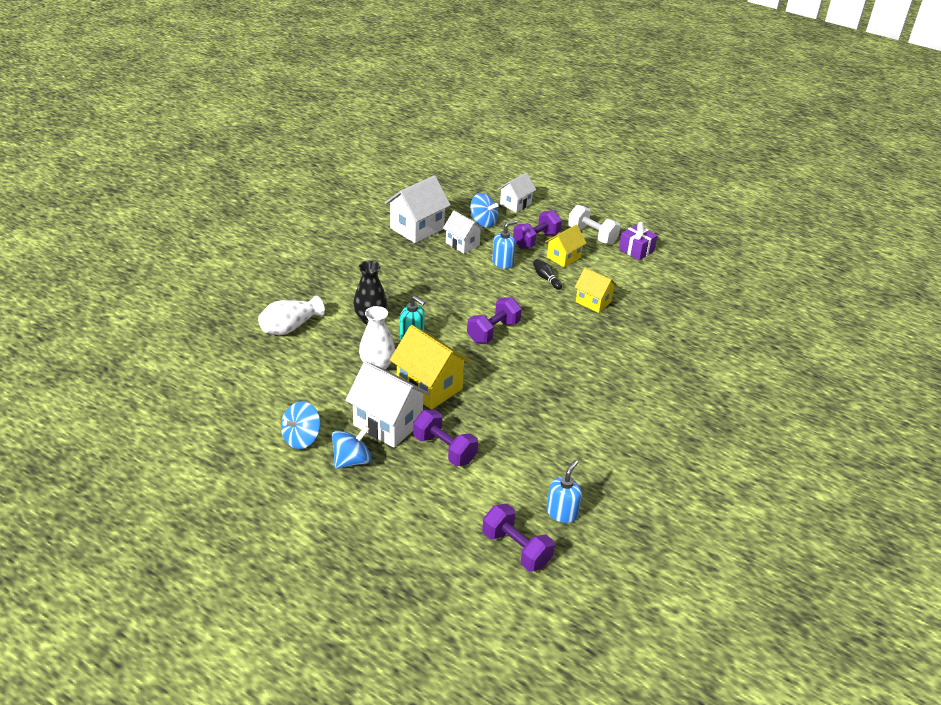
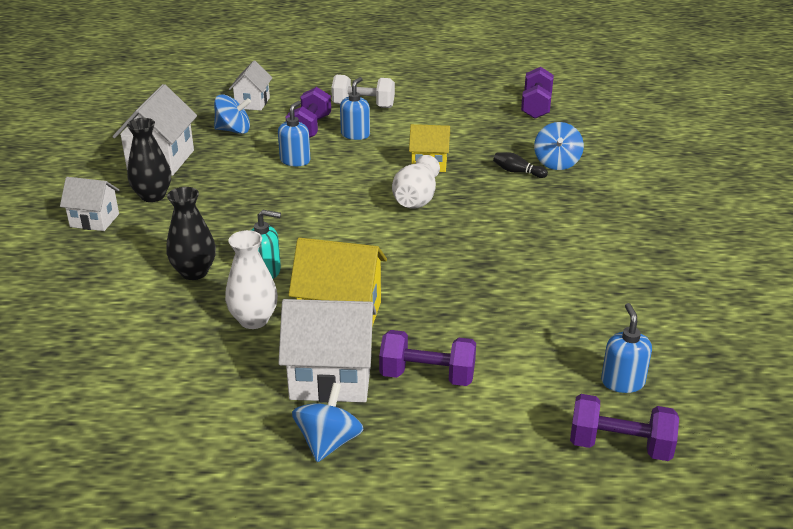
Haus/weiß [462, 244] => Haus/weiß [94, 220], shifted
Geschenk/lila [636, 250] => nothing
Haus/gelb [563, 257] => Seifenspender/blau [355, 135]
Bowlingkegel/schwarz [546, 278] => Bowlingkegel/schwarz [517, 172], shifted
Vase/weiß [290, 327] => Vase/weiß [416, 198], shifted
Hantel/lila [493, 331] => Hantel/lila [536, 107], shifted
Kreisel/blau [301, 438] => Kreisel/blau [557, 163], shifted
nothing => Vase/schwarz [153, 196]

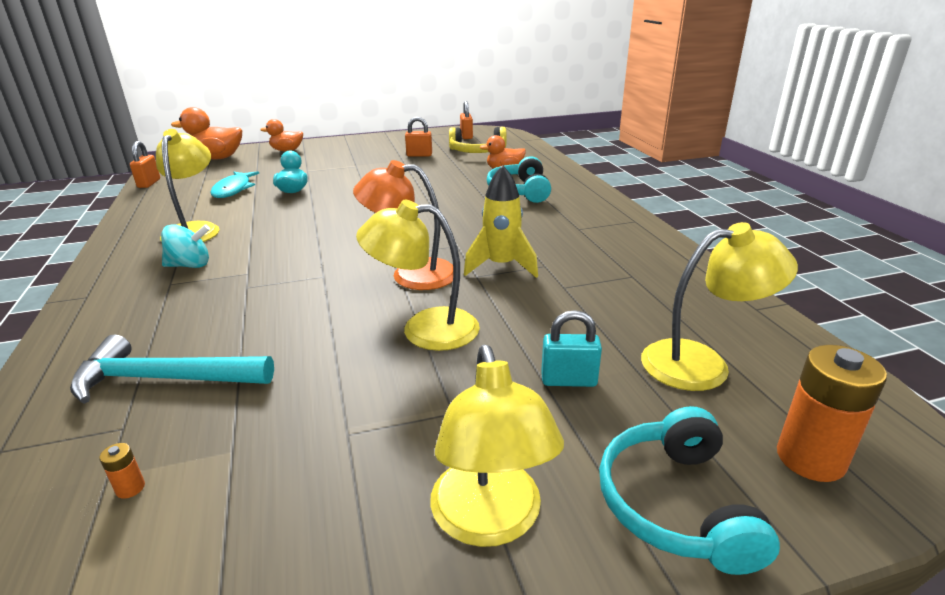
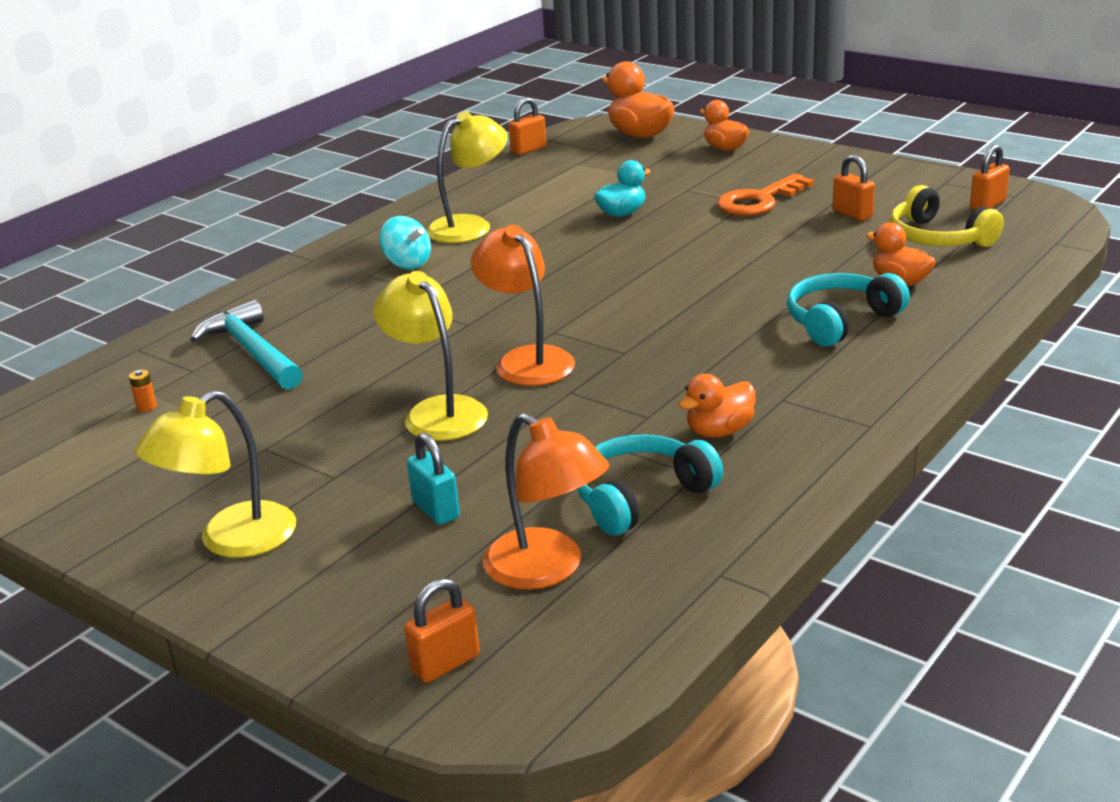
Rakete/gelb [501, 266] => nothing
Fisch/türkis [233, 189] => nothing
Lampe/gelb [702, 363] => Lampe/orange [547, 569]
Batterie/orange [810, 458] => Vorhängeschloss/orange [445, 663]
Kopfhörer/türkis [675, 504] => Kopfhörer/türkis [641, 497], shifted
nothing => Schlüssel/orange [759, 201]
nothing => Ente/orange [719, 431]

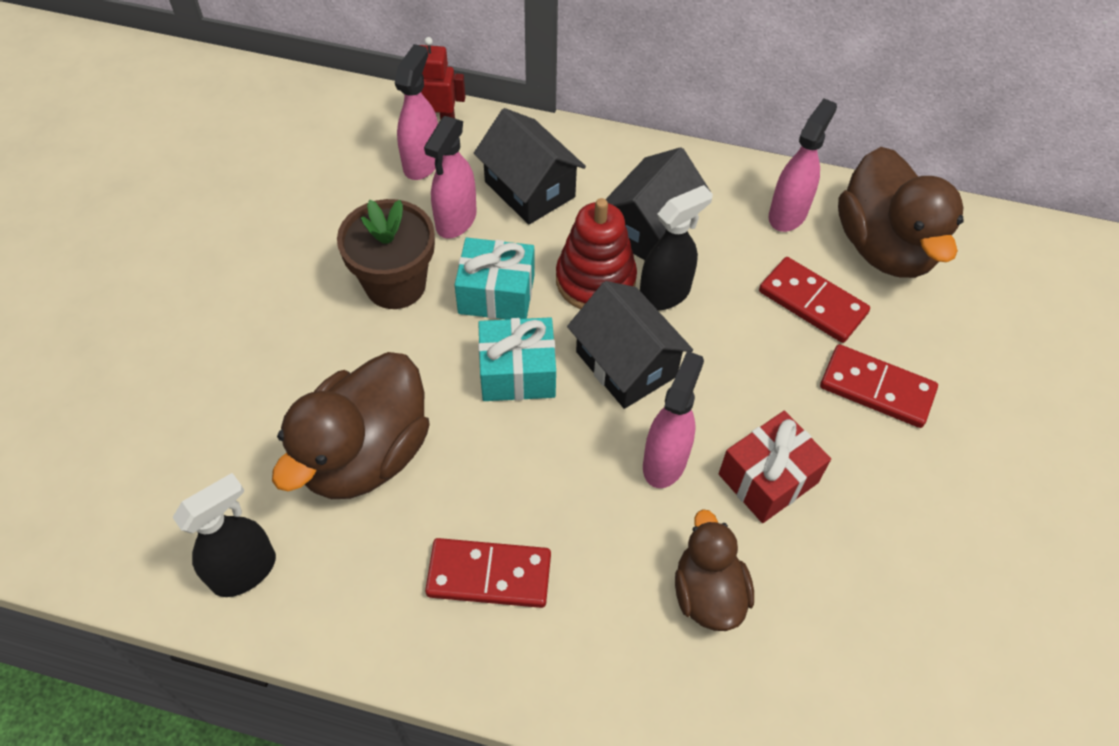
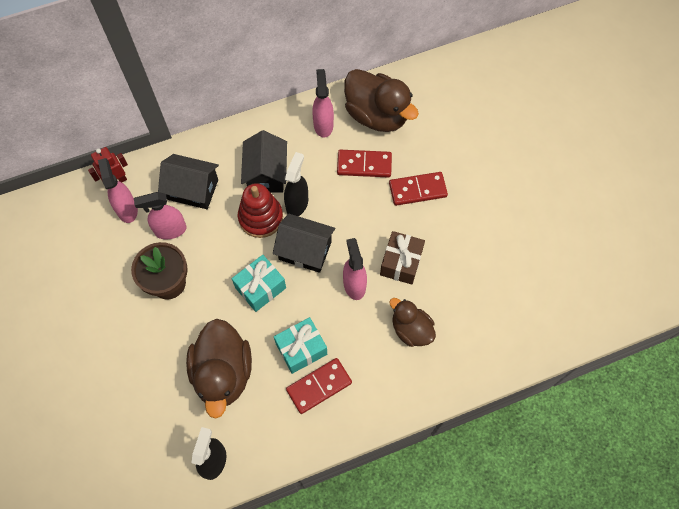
Sprühflasche/rosa [456, 220] => Sprühflasche/rosa [170, 230], 90 degrees clockwise
Geschenk/türkis [496, 294] => Geschenk/türkis [301, 349], shifted
Geschenk/rot [768, 478] => Geschenk/braun [401, 262]

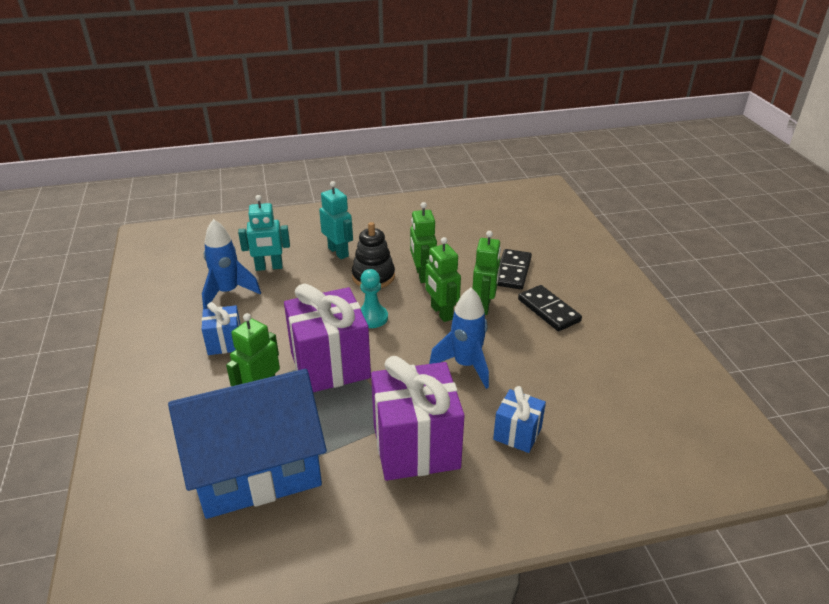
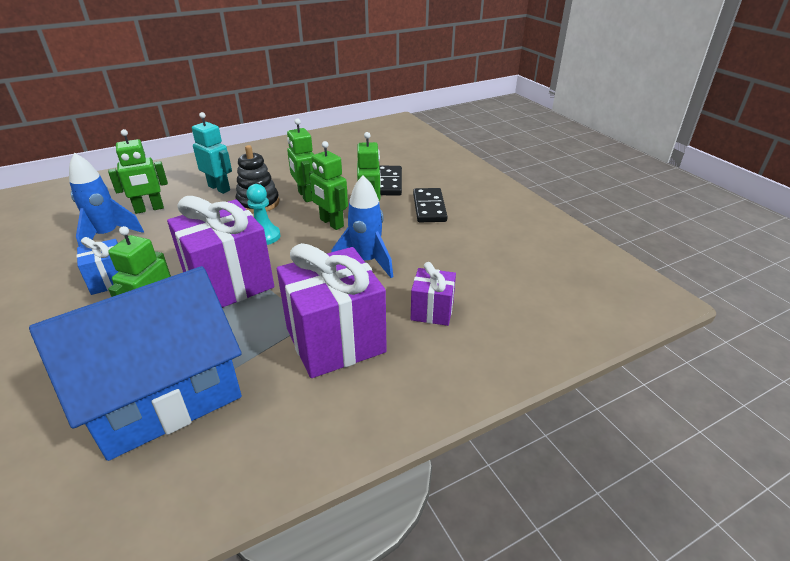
Roboter/türkis [269, 267] => Roboter/grün [149, 209]
Dominostein/schwarz [549, 310] => Dominostein/schwarz [429, 207], 45 degrees clockwise
Geschenk/blau [517, 434] => Geschenk/lila [432, 311]

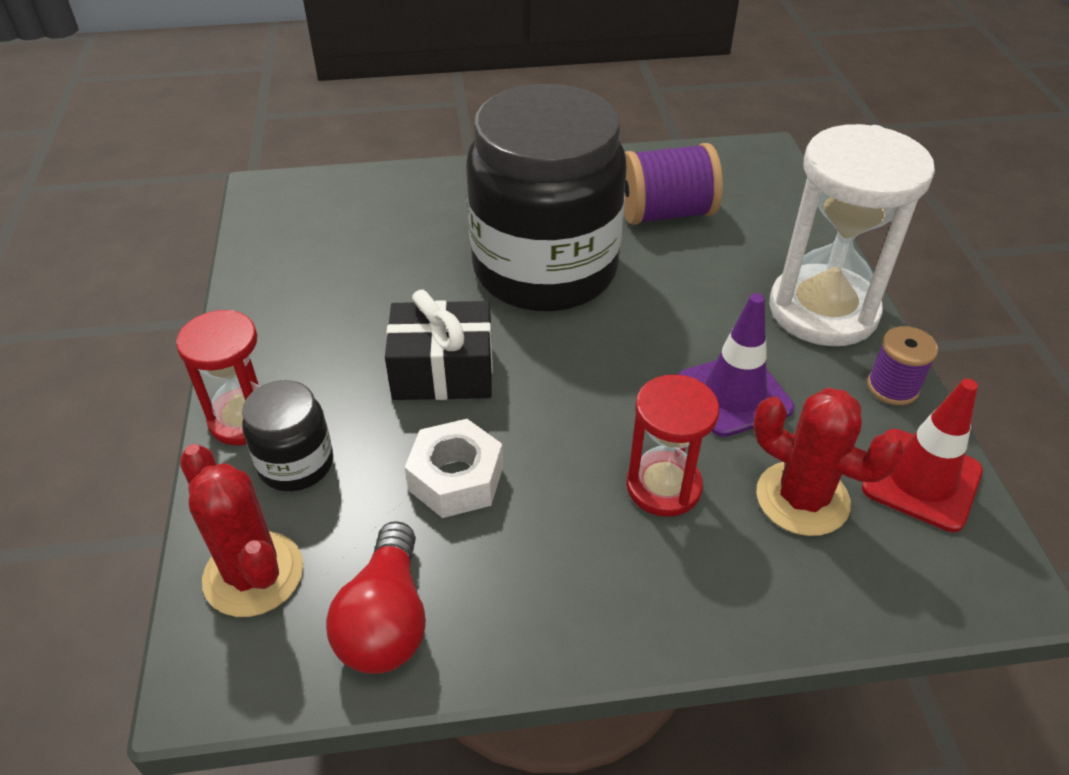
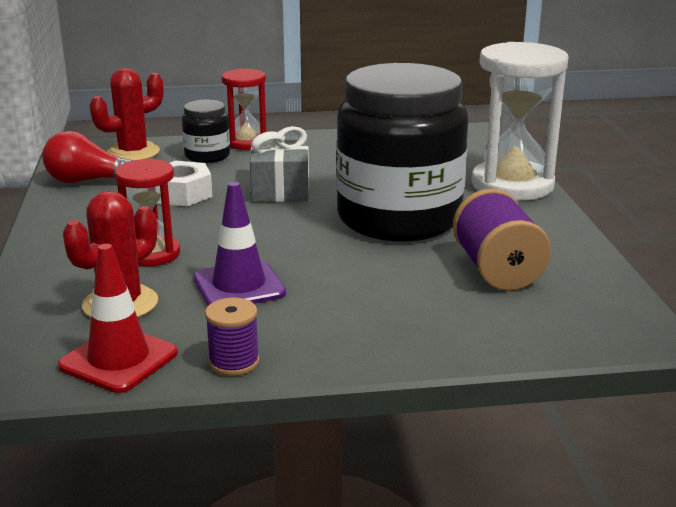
Sanduhr/weiß [823, 310] => Sanduhr/weiß [512, 185], shifted
Geschenk/schwarz [443, 371] => Geschenk/grau [280, 188]

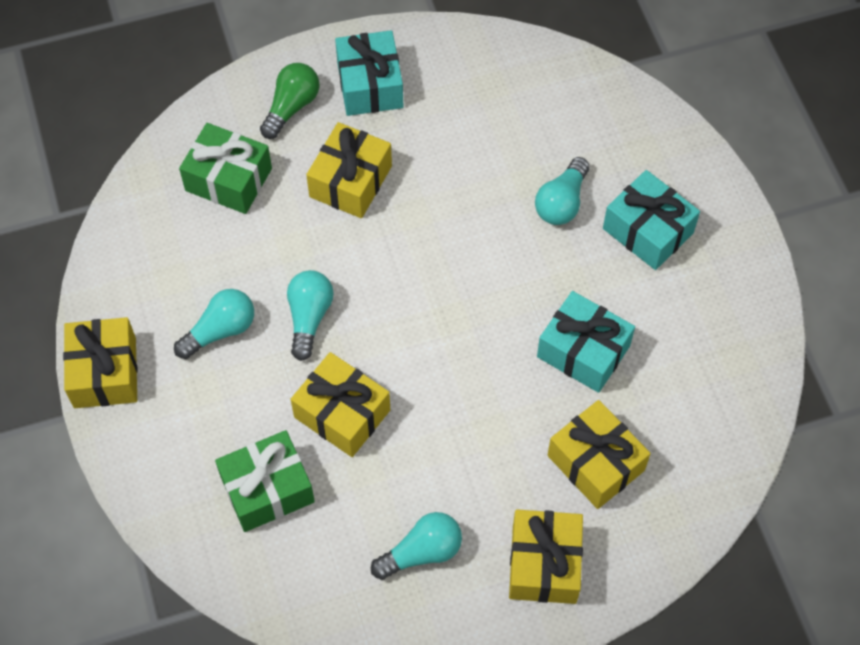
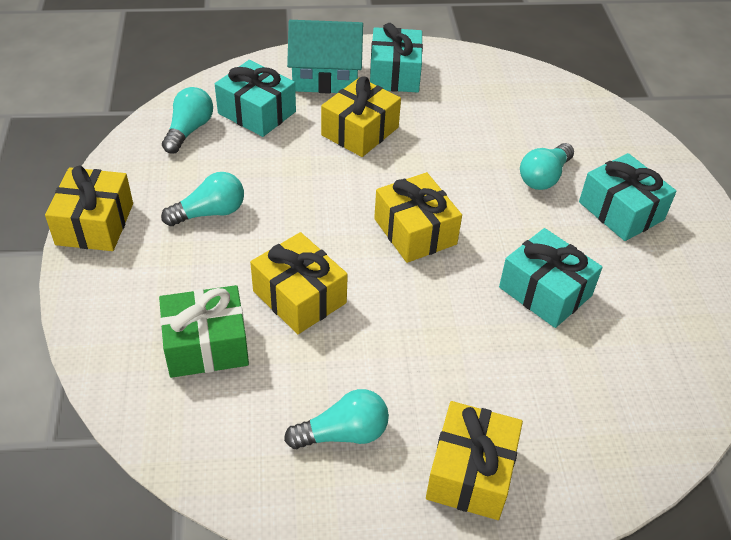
Glühbirne/grün [291, 107] => Haus/türkis [325, 77]
Geschenk/grün [228, 179] => Geschenk/türkis [257, 112]
Glühbirne/türkis [309, 317] => Glühbirne/türkis [189, 130], shifted
Geschenk/gelb [595, 463] => Geschenk/gelb [415, 231], shifted

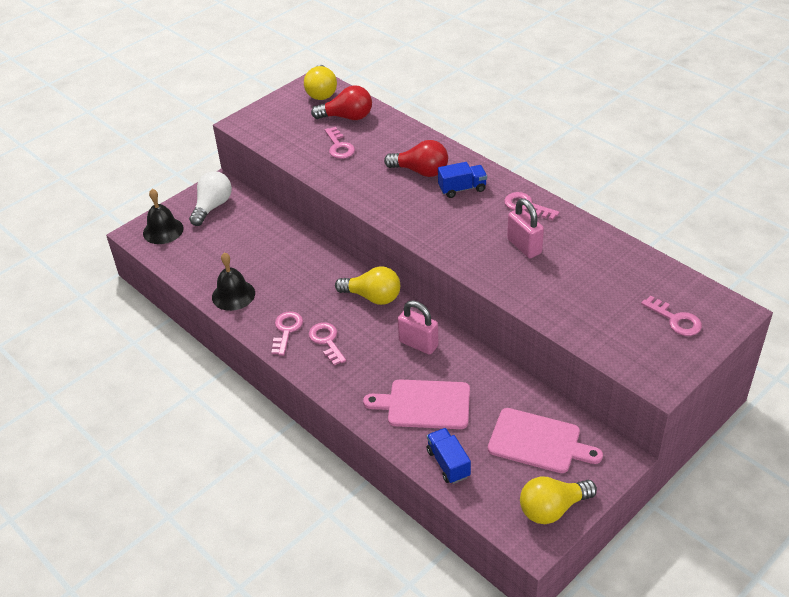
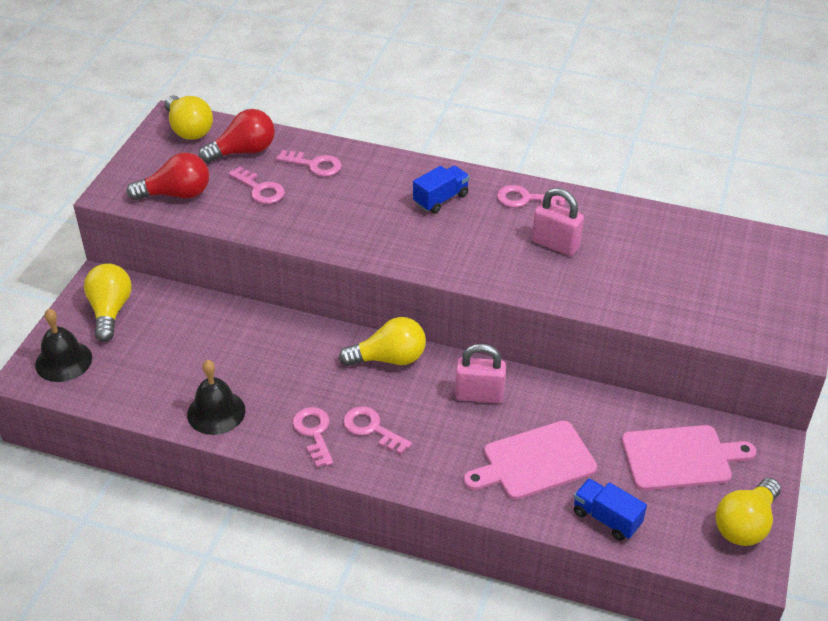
Glühbirne/rot [421, 171] => Glühbirne/rot [176, 194], shifted
Glühbirne/weiß [212, 207] => Glühbirne/gelb [110, 311]
Schlüssel/rosa [675, 320] => Schlüssel/rosa [314, 165], shifted

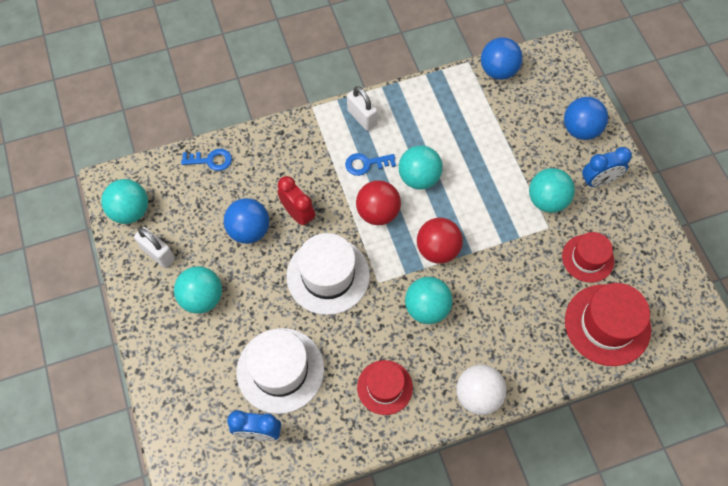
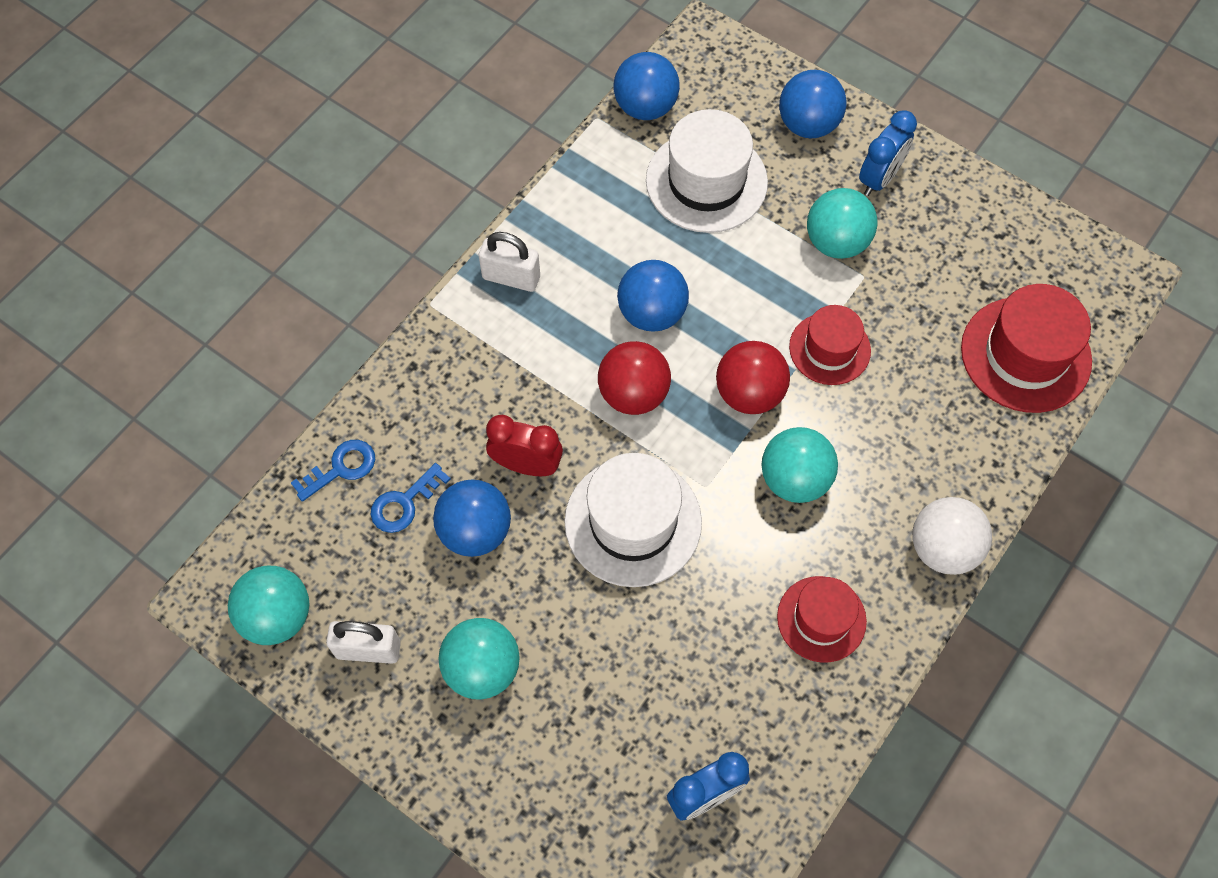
Ball/türkis [419, 178] => Ball/blau [652, 313]
Schlüssel/blau [366, 164] => Schlüssel/blau [404, 503], shifted
Hut/rot [587, 258] => Hut/rot [829, 349], shifted
Hut/weiß [280, 370] => Hut/weiß [706, 181], shifted

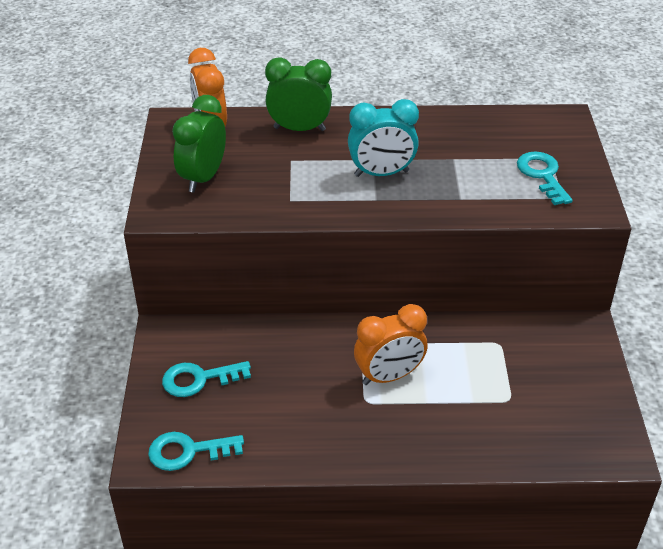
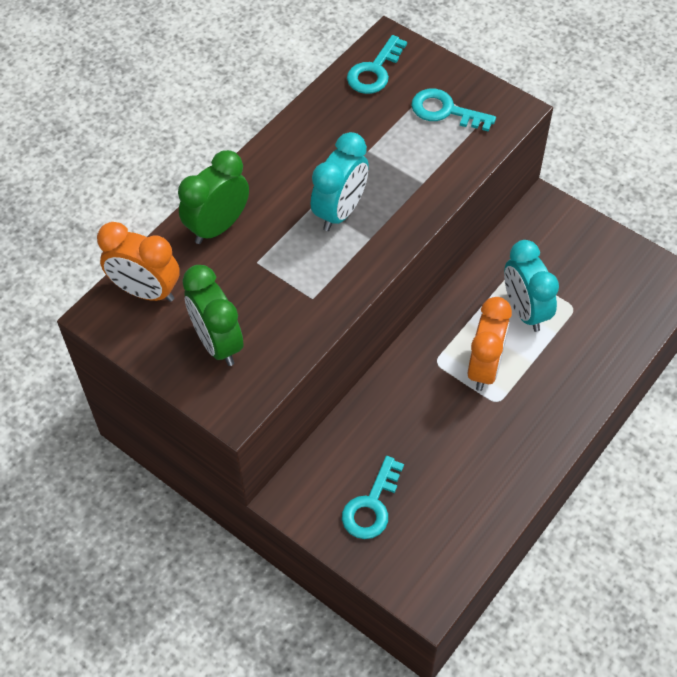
Schlüssel/türkis [188, 451] => Schlüssel/türkis [374, 71], shifted
nothing => Wecker/türkis [525, 311]

